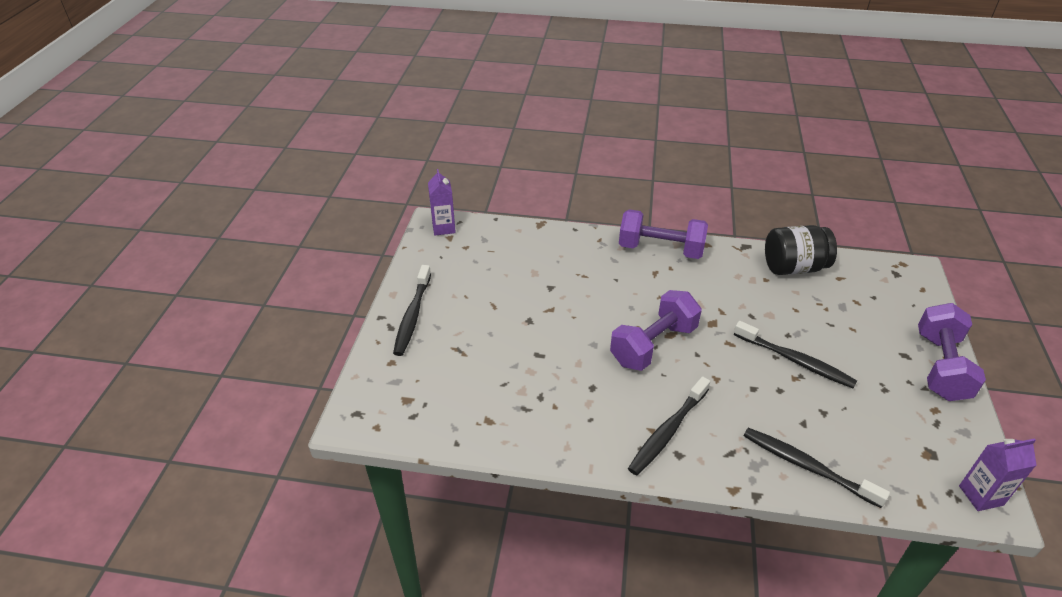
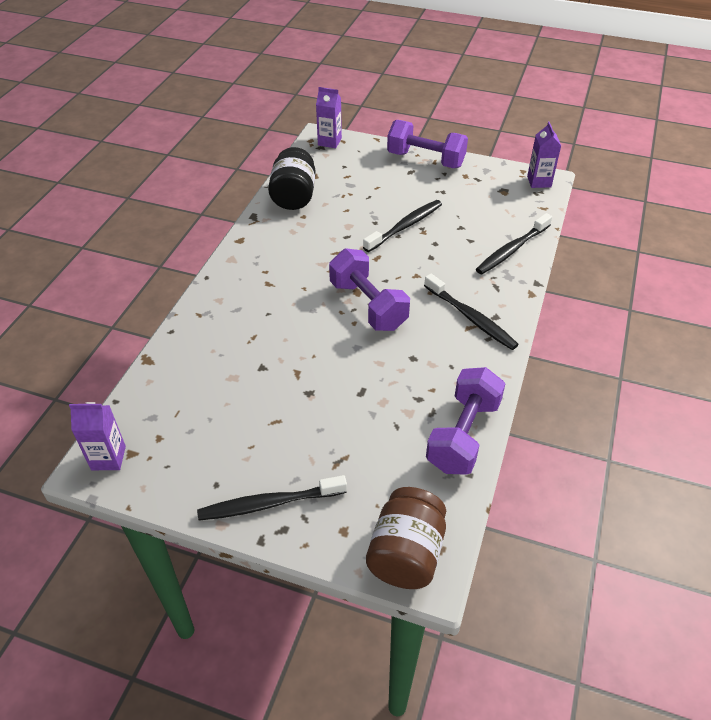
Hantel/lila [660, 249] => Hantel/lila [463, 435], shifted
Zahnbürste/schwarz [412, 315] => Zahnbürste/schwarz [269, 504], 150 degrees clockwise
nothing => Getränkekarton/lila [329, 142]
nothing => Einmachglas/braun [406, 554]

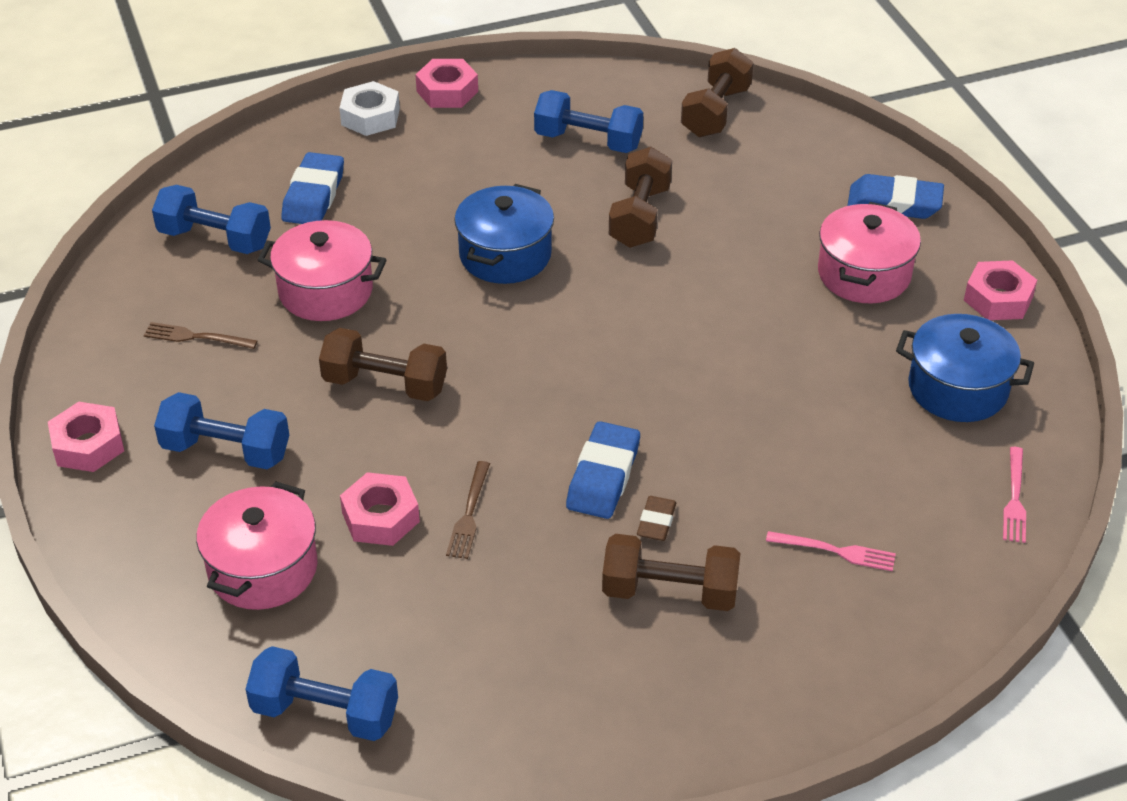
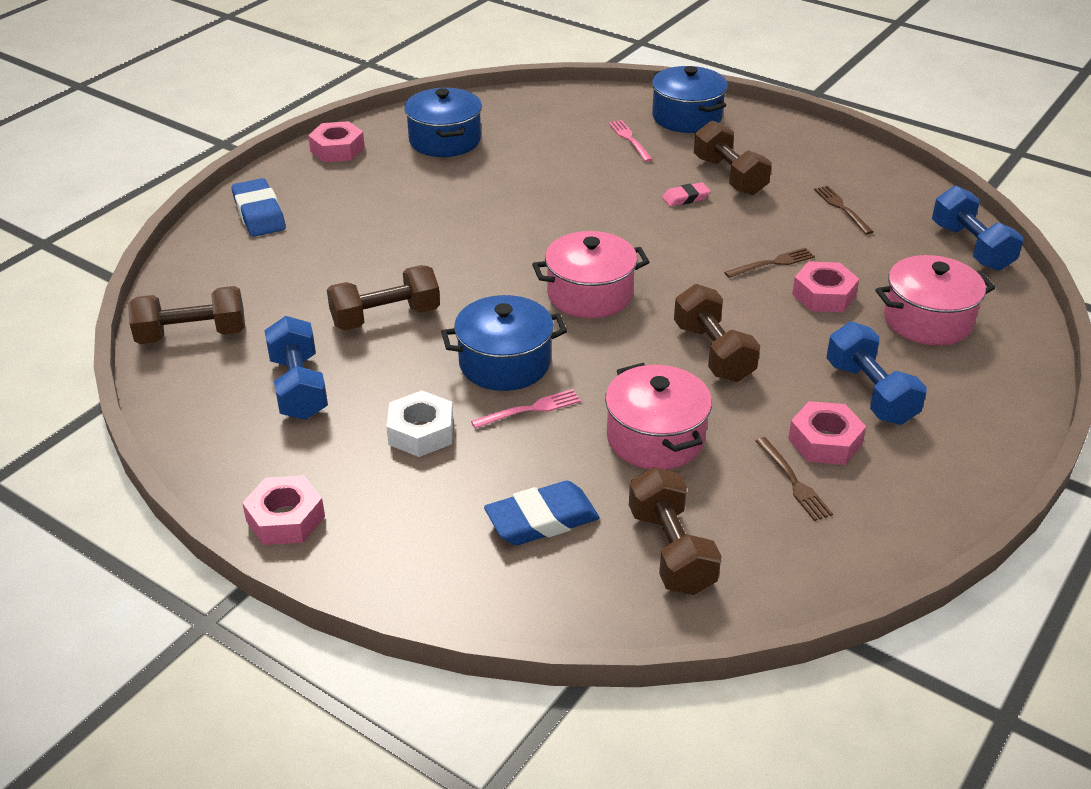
Sechskantmutter/weiß [370, 117] => Sechskantmutter/weiß [421, 432], shifted
Hantel/blau [215, 239] => Hantel/braun [671, 550]
Kochtopf/rosa [864, 274] => Kochtopf/rosa [590, 294], shifted
Sechskantmutter/rosa [88, 445] => Sechskantmutter/rosa [824, 441], shifted
Radiergummi/blau [603, 476] => nothing
Gabel/rosa [1015, 499] => Gabel/rosa [531, 409], shifted
Radiergummi/braun [656, 522] => Radiergummi/rosa [686, 198]
nothing => Kochtopf/blau [687, 117]
nothing => Gabel/braun [841, 208]

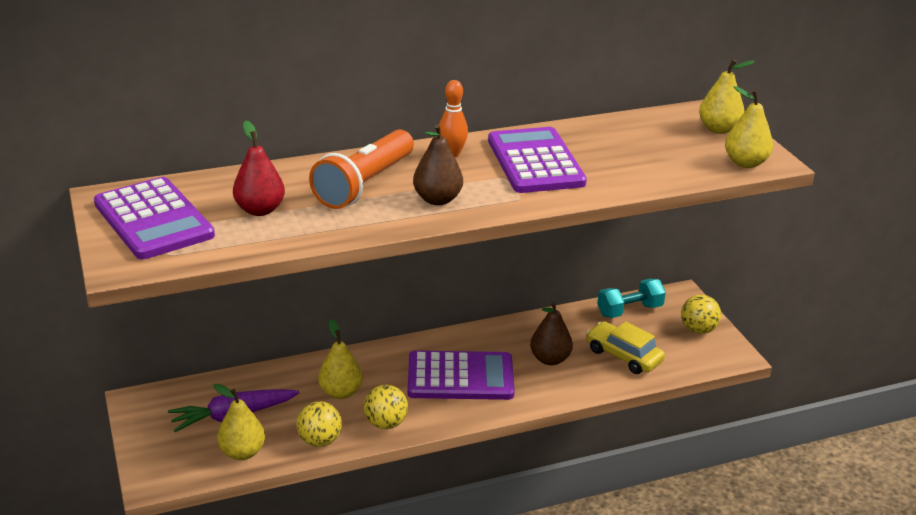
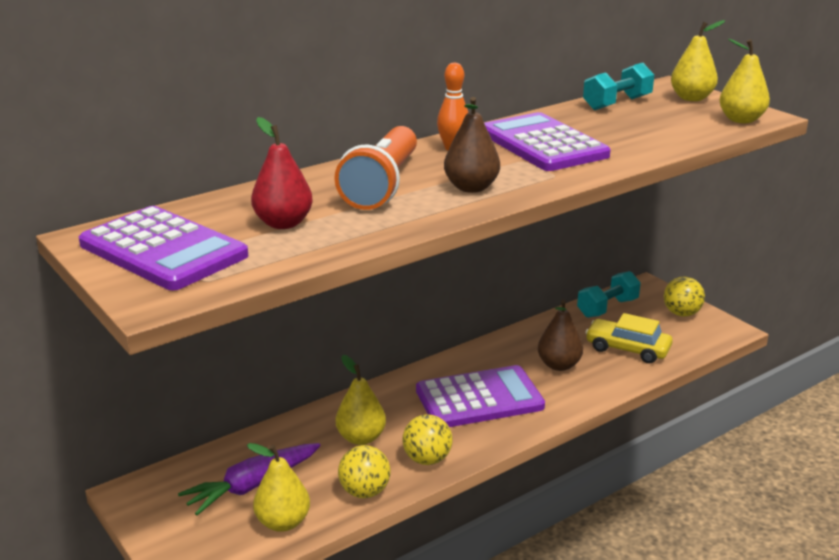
nothing => Hantel/türkis [617, 103]

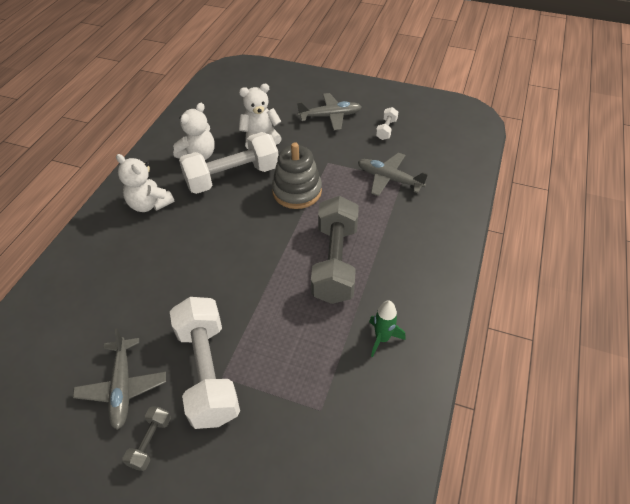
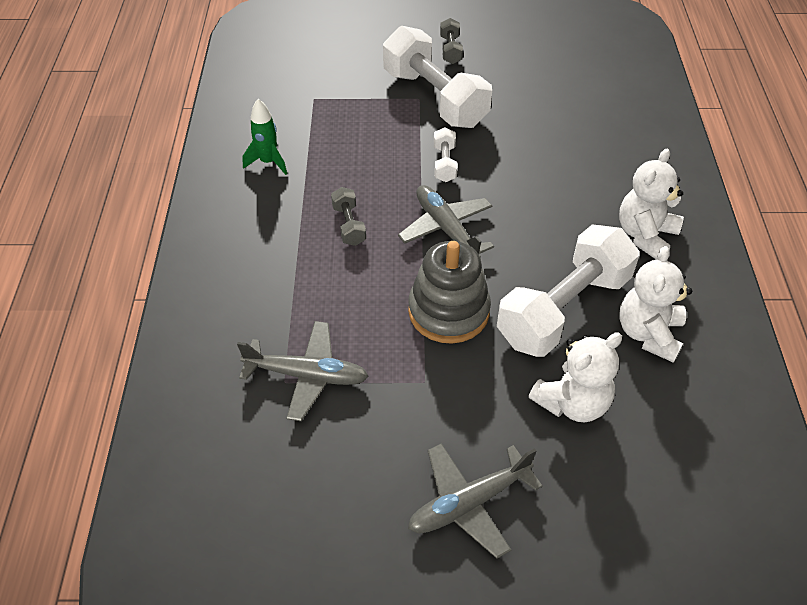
Hantel/weiß [386, 129] => Hantel/weiß [444, 163], shifted
Teddybär/weiß [149, 204] => Teddybär/weiß [645, 235], 75 degrees counterclockwise
Hantel/grau [335, 262] => Hantel/grau [349, 225], x0.43
Flugzeug/grau [123, 387] => Flugzeug/grau [446, 229], shifted

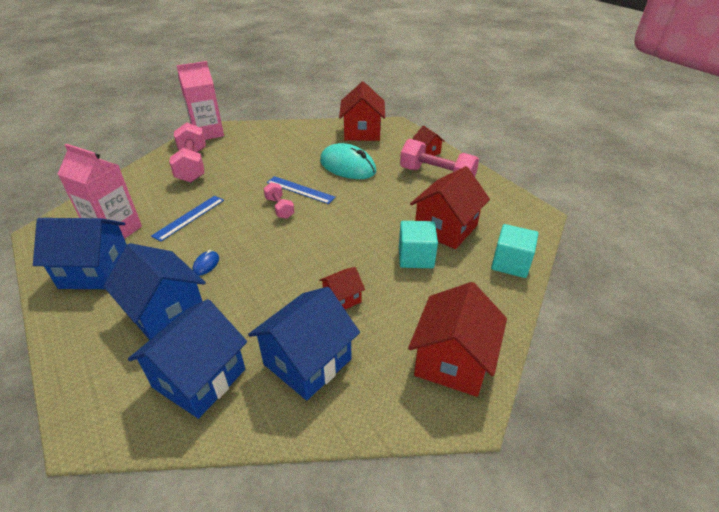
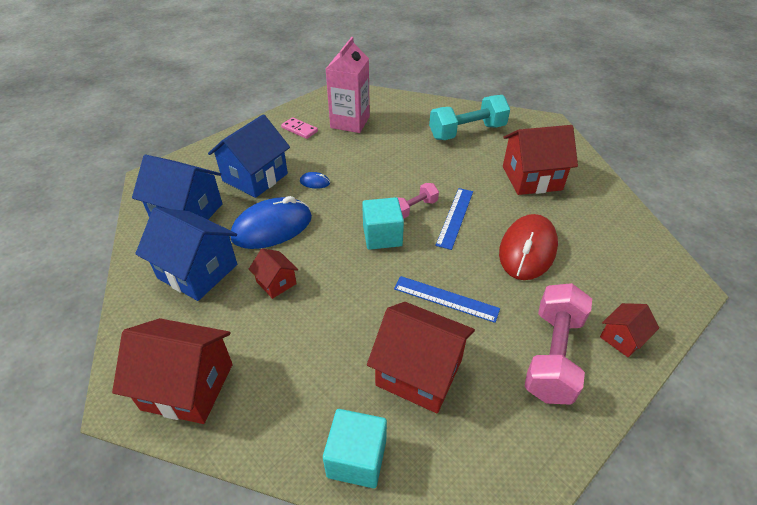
Getränkekarton/rosa [208, 133] => nothing
Haus/rot [362, 132] => Haus/rot [531, 178], shifted
Hantel/rosa [192, 165] => Hantel/türkis [467, 132]
Computermaus/türkis [347, 166] => Computermaus/rot [527, 250]
Lineal/blau [189, 217] => Lineal/blau [445, 299], shifted
Haus/blau [96, 271] => Dominostein/rosa [299, 129]
Kubus/türkis [416, 257] => Kubus/türkis [382, 236], shifted
nothing => Computermaus/blau [272, 227]

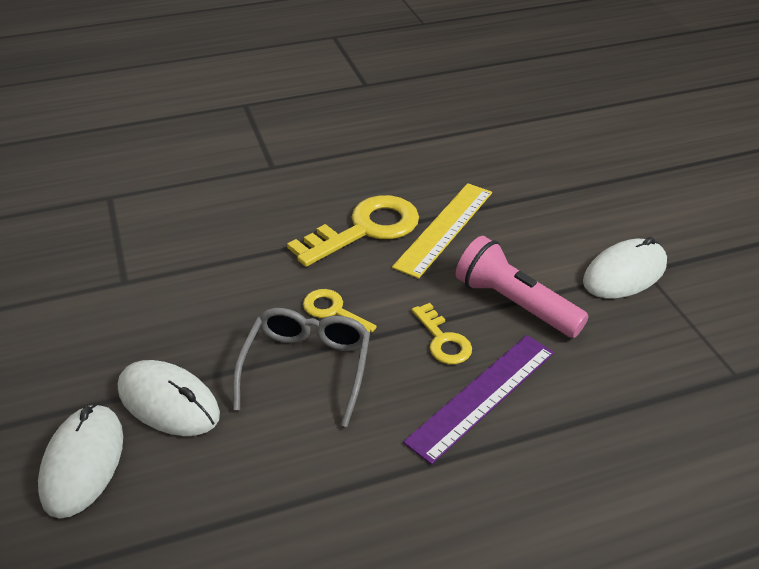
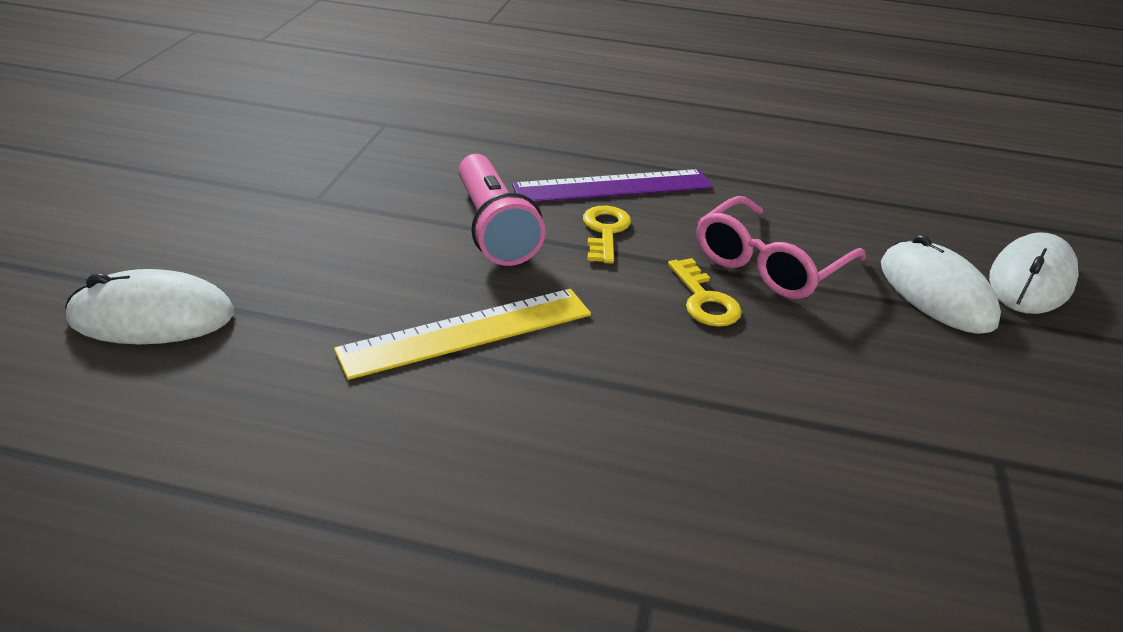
Schlüssel/gelb [365, 229] => nothing
Computermaus/weiß [624, 273] => Computermaus/weiß [152, 317], shifted
Brille/grau [306, 368] => Brille/rosa [769, 264]

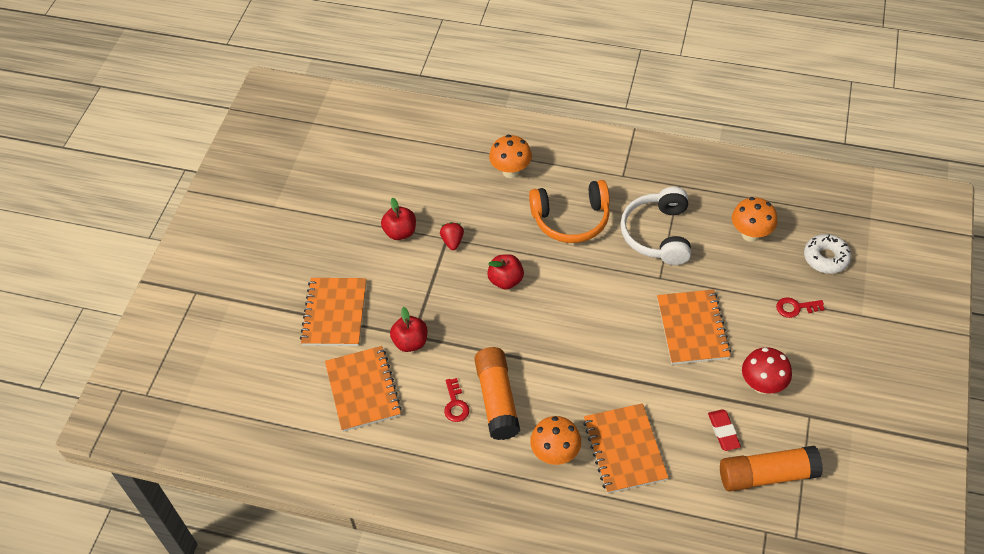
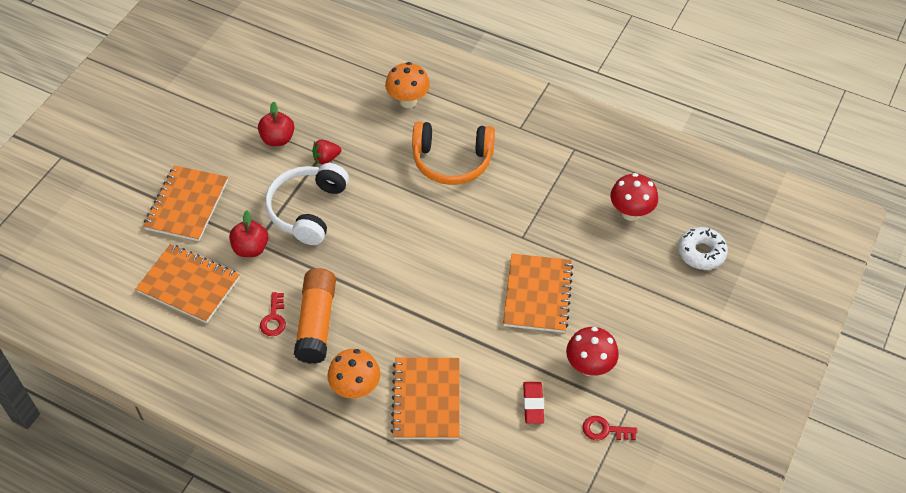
Kopfhörer/weiß [658, 234] => Kopfhörer/weiß [308, 210], shifted
Pilz/orange [750, 234] => Pilz/rot [631, 213]
Erdbeere/rot [452, 241] => Erdbeere/rot [326, 158], 120 degrees counterclockwise
Apfel/rot [506, 280] => nothing
Schlüssel/rot [796, 308] => Schlüssel/rot [605, 430], shifted
Notizbuch/orange [363, 390] => Notizbuch/orange [189, 285], 60 degrees counterclockwise
Klebestift/orange [767, 475] => nothing

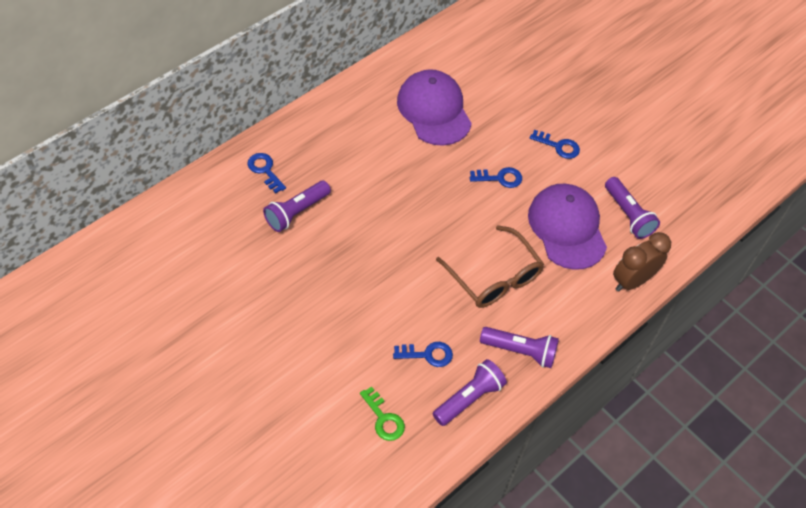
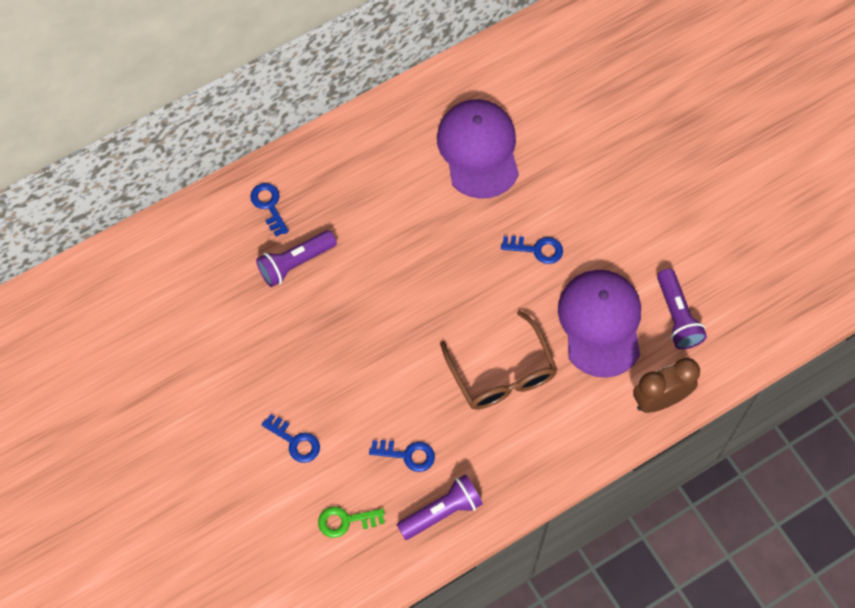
Schlüssel/blau [558, 146] => Schlüssel/blau [295, 441], shifted
Taschenlampe/lila [520, 351] => nothing
Schlüssel/grün [384, 419] => Schlüssel/grün [345, 521], 105 degrees clockwise

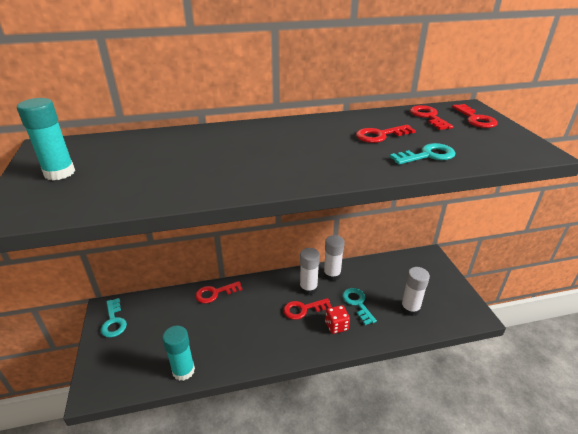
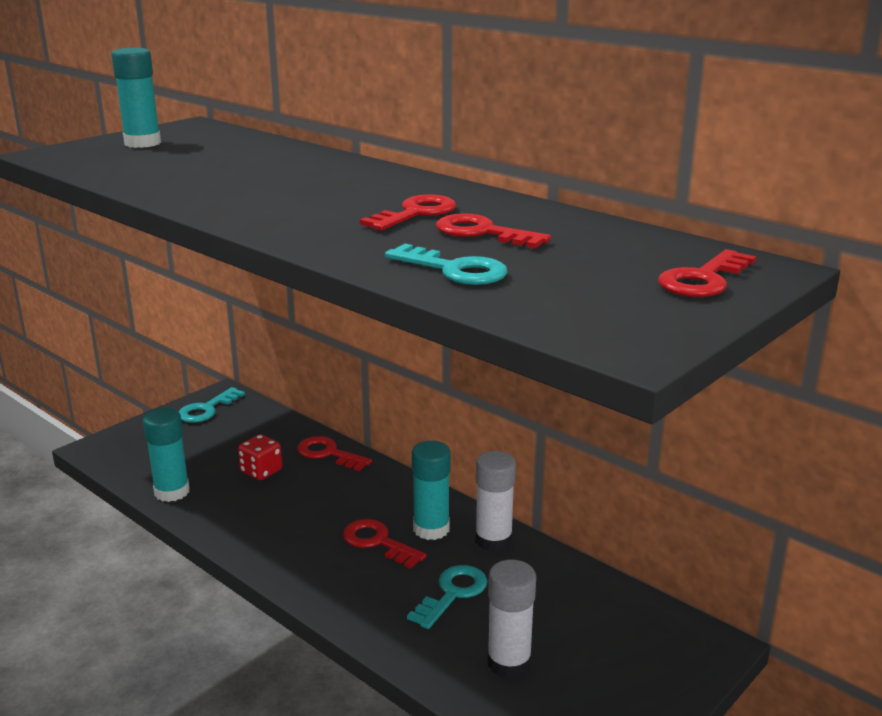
Schlüssel/rot [428, 117] => Schlüssel/rot [416, 213], shifted
Klebestift/weiß [308, 288] => Klebestift/türkis [431, 529]
Spielwürfel/rot [336, 326] => Spielwürfel/rot [261, 471], shifted

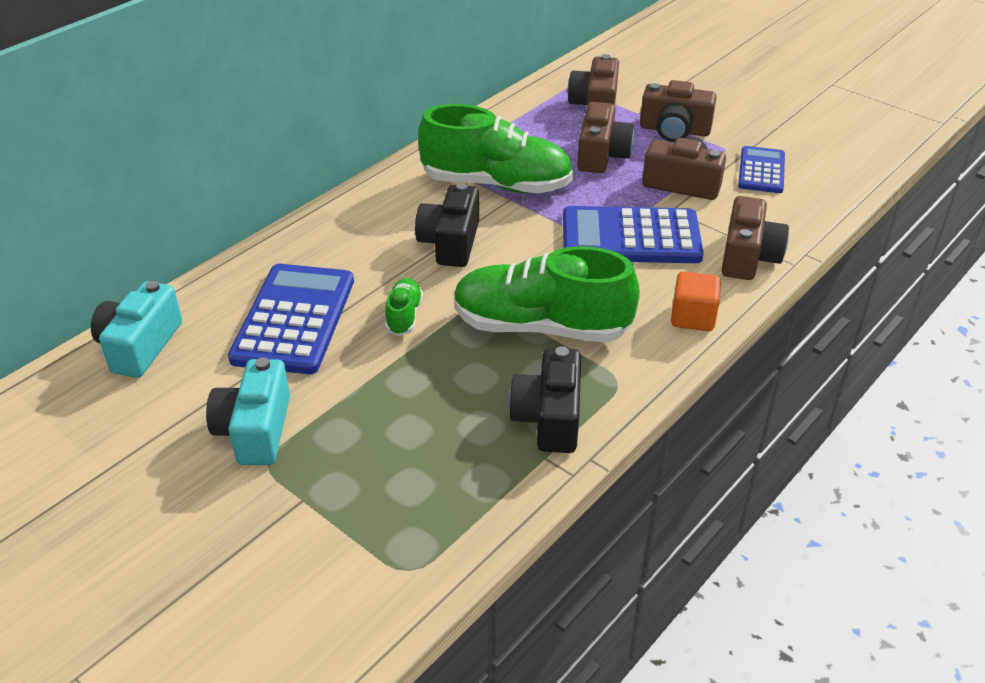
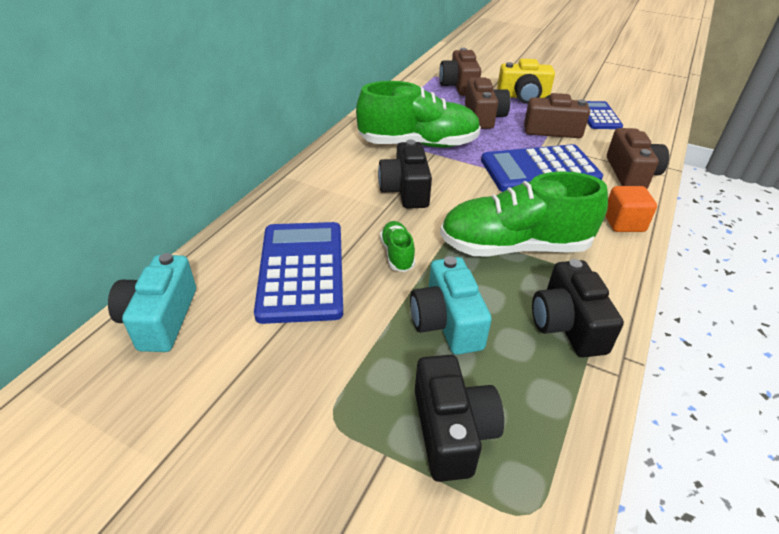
Kamera/braun [674, 130] => Kamera/gelb [523, 96]
Kamera/türkis [255, 430] => Kamera/türkis [447, 322], shifted
nothing => Kamera/schwarz [452, 430]

